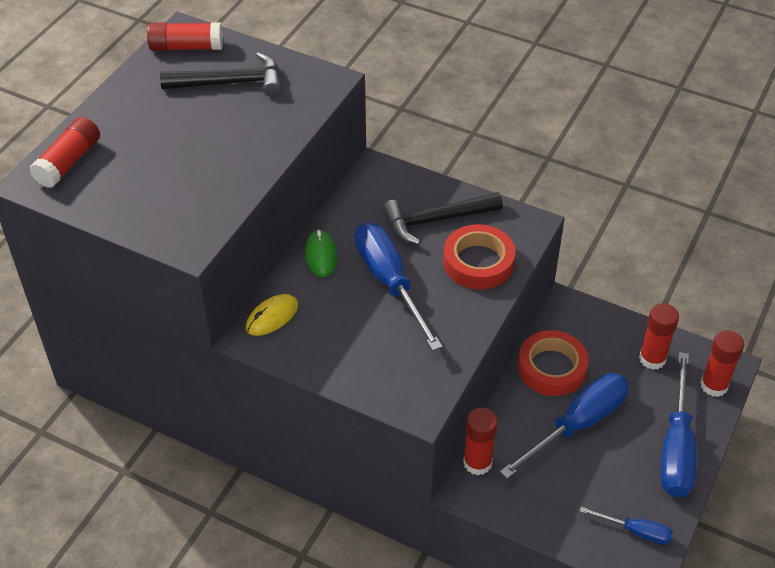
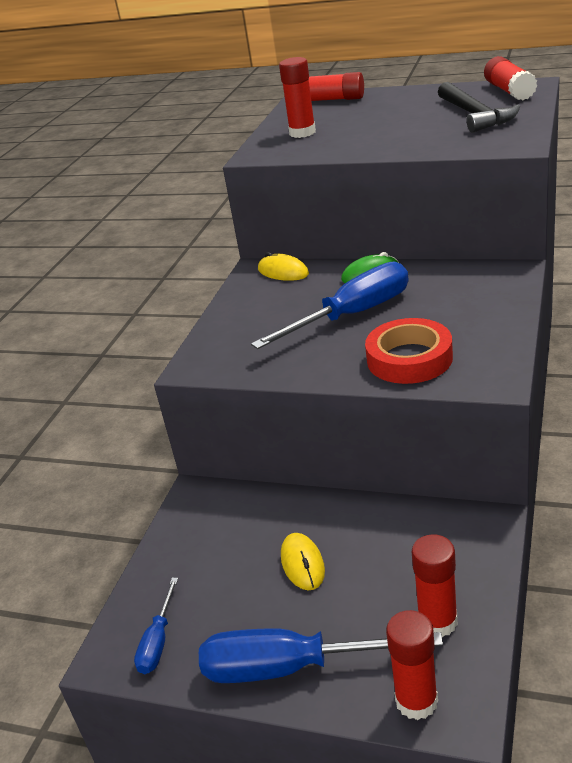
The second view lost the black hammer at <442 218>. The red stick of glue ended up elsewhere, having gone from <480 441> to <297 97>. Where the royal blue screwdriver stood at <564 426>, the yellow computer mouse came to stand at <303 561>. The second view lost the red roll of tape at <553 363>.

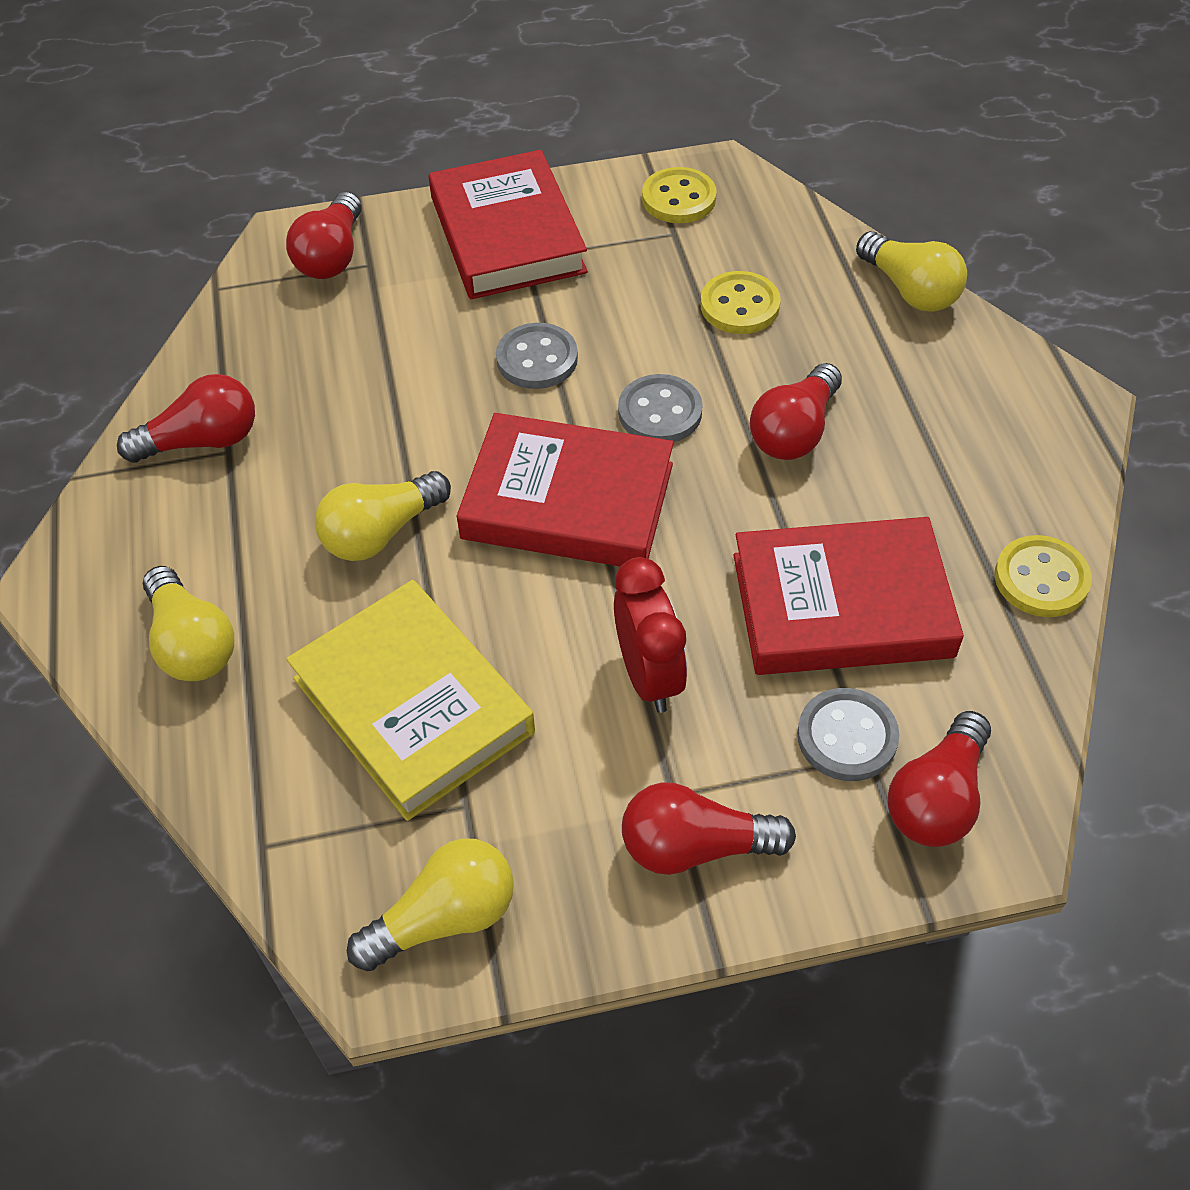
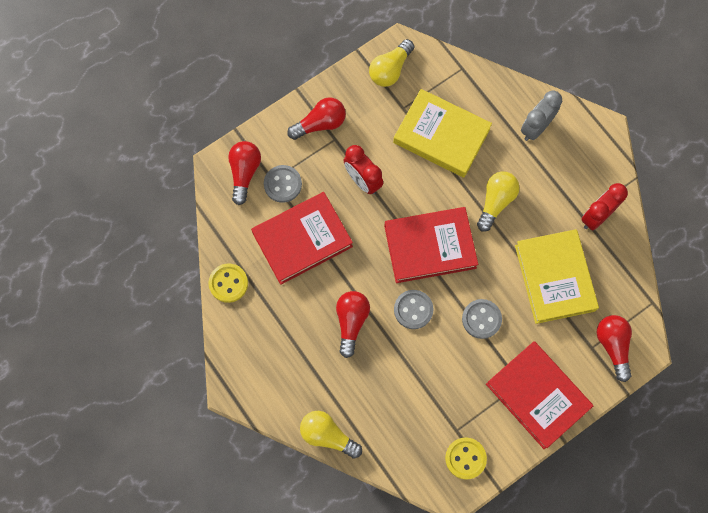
Where the red bulb stood at <186 418>, the red bedside clock came to stand at <604 206>. Where the yellow bulb stood at <188 623>, the ash-grey bedside clock came to stand at <541 116>. The second view lost the yellow shirt button at <740 302>. The second view gained the yellow hardback at <557 276>.

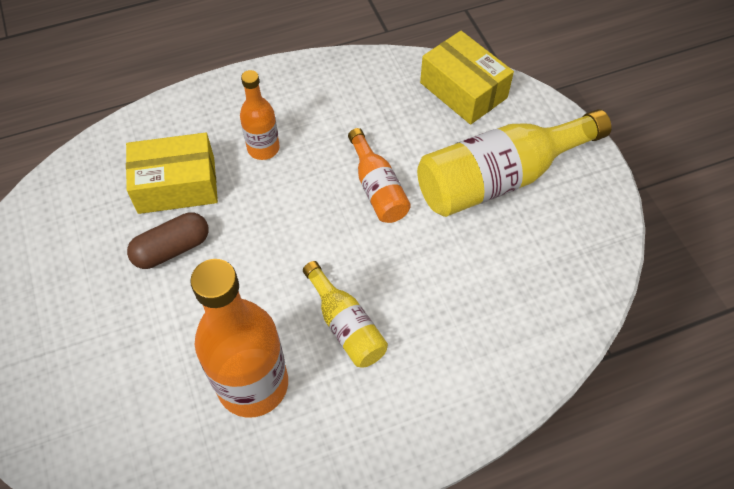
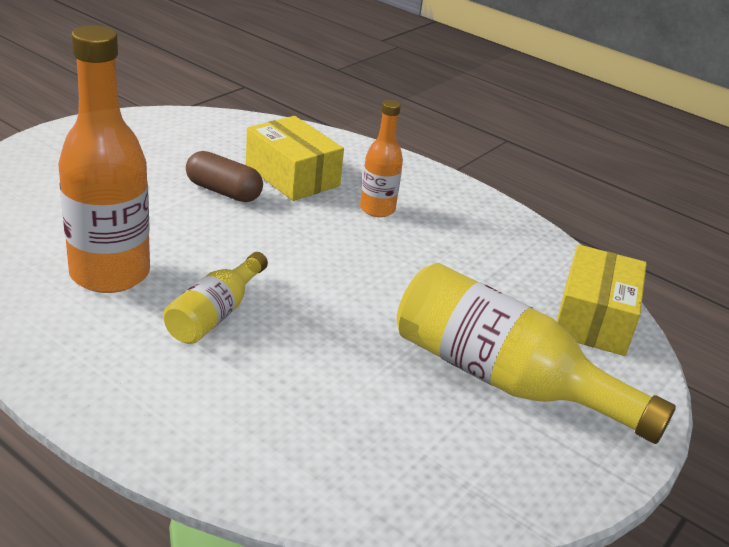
The second view lost the bright orange drink bottle at <379 175>.

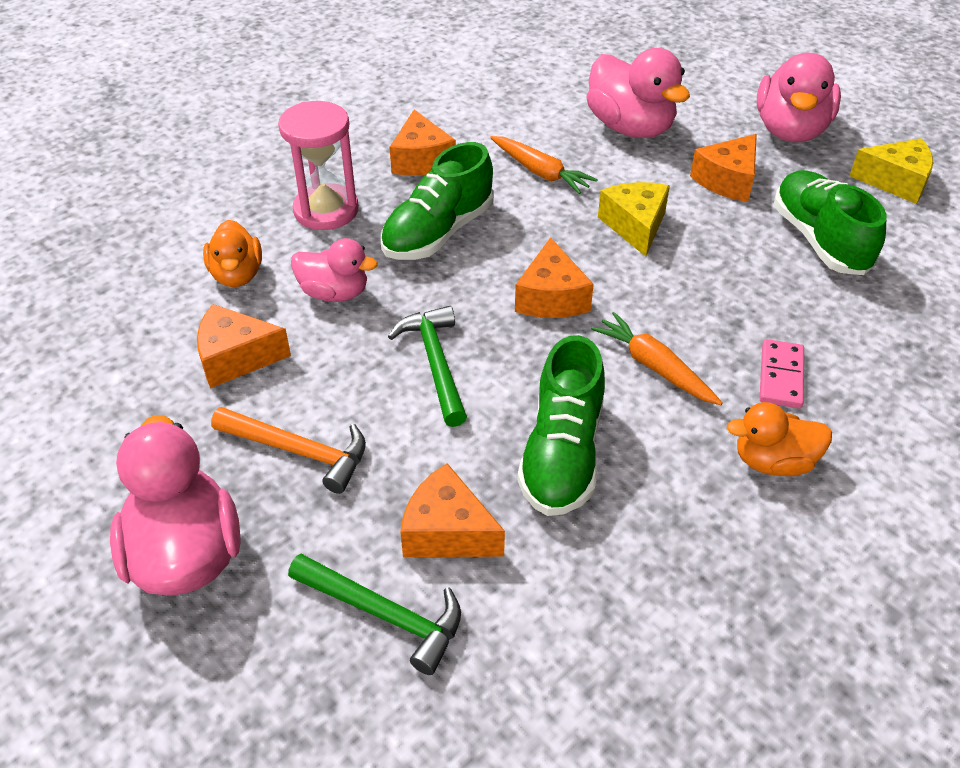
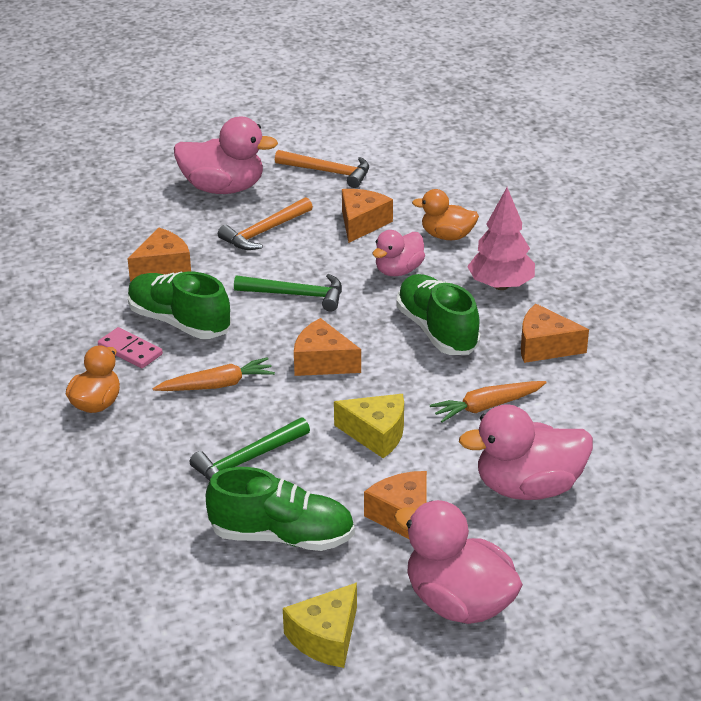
Where the rose-pink hourglass stood at <318 165>, the rose-pink fir tree came to stand at <501 239>. The leaf-green hammer ended up elsewhere, having gone from <374 614> to <250 449>. The rose-pink domino tile ended up elsewhere, having gone from <782 373> to <130 347>. The second view gained the bright orange hammer at <322 169>.

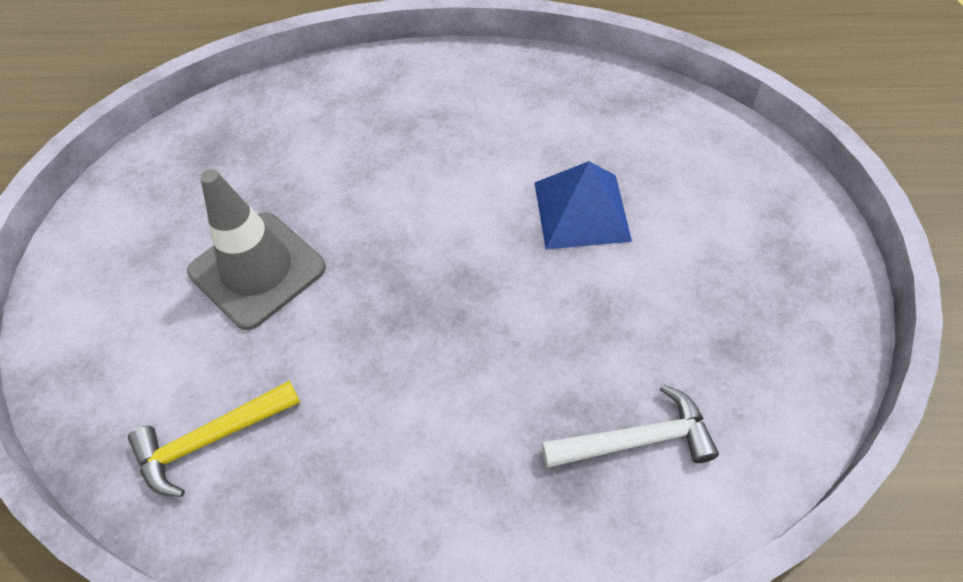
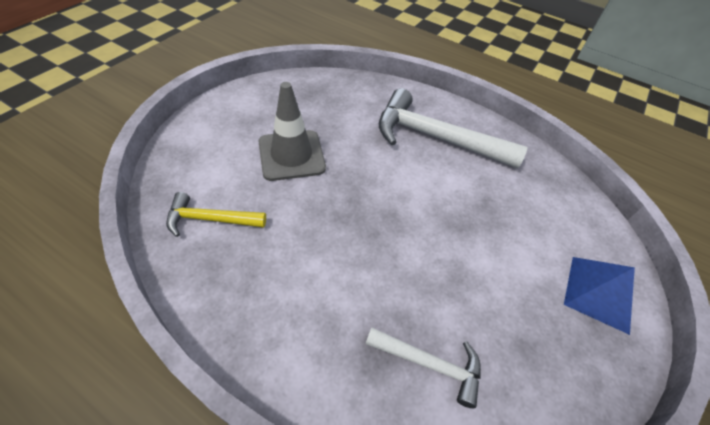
The royal blue pyramid shape ended up elsewhere, having gone from <583 205> to <599 296>. The second view gained the snow-white hammer at <453 128>.

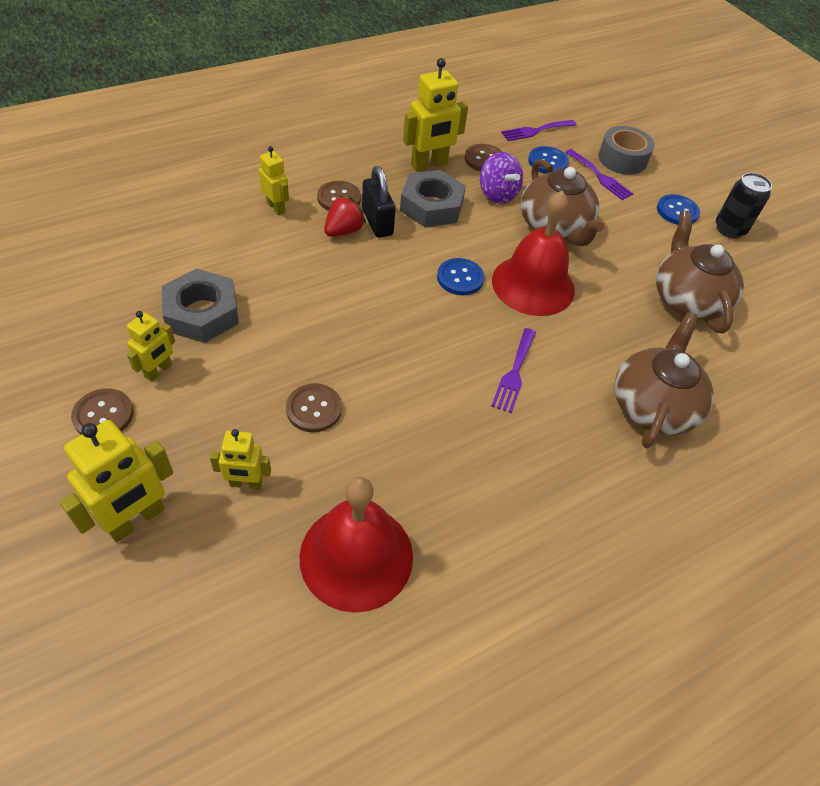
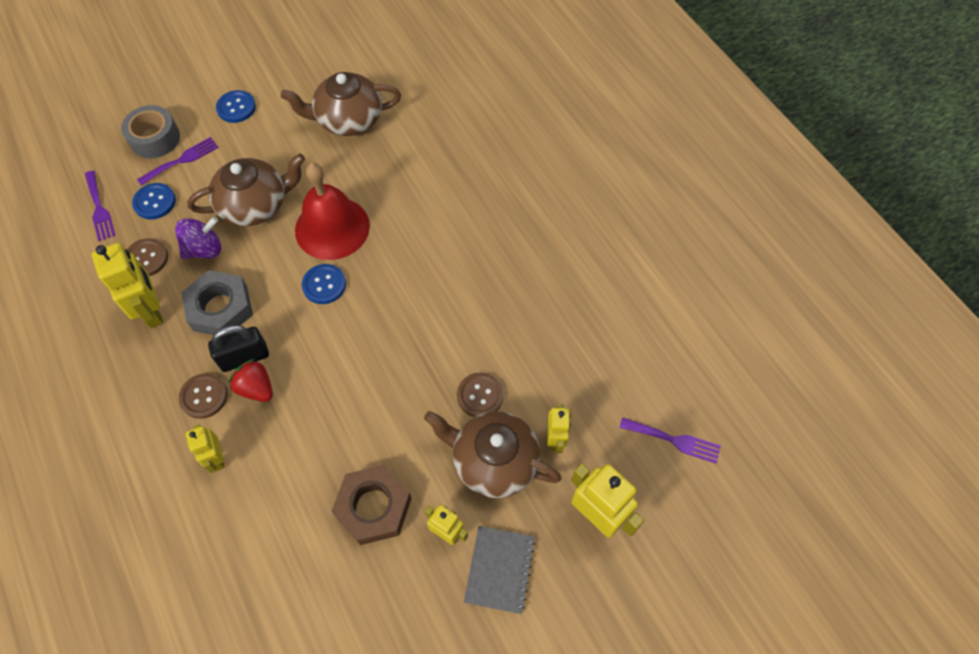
Where the russet shirt button stood at <102 411>, the ash-grey exercise book came to stand at <499 570>. What was the ash-grey hexagon nut at <200 306> turned into the russet hexagon nut at <371 505>. The yellow toy robot at <274 181> ended up facing another way, 75 degrees counterclockwise from before. The second view lost the red bell at <356 545>. The purple table fork ended up elsewhere, having gone from <513 370> to <670 440>. The russet teapot ended up elsewhere, having gone from <664 380> to <493 454>. The second view lost the black tin at <744 205>.

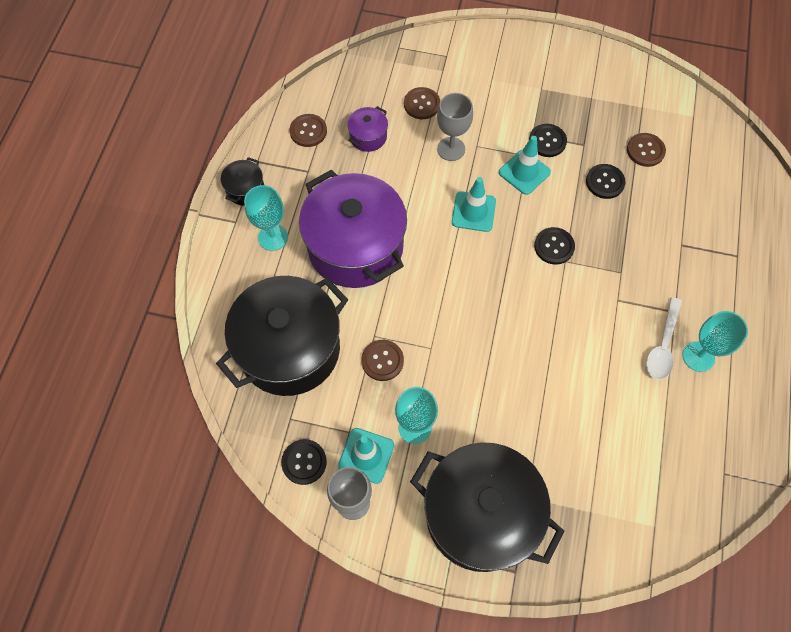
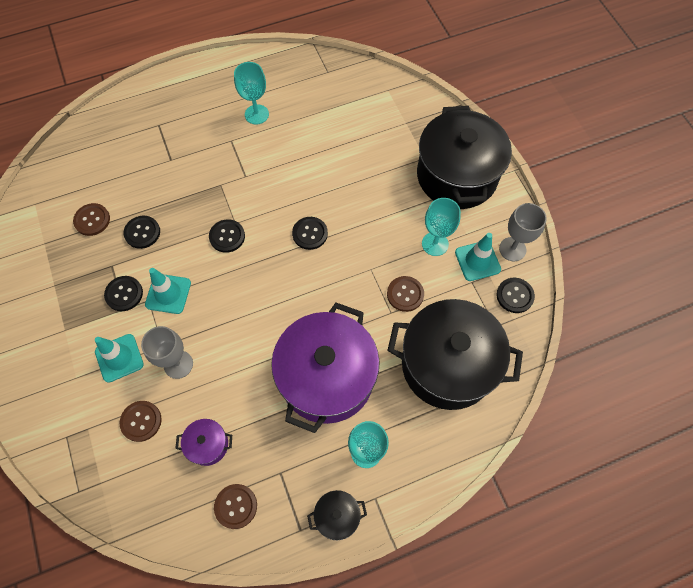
The aqua road cone ended up elsewhere, having gone from <474 204> to <119 358>. The second view lost the snow-white tablespoon at <664 338>. The second view gained the black shirt button at <310 233>.

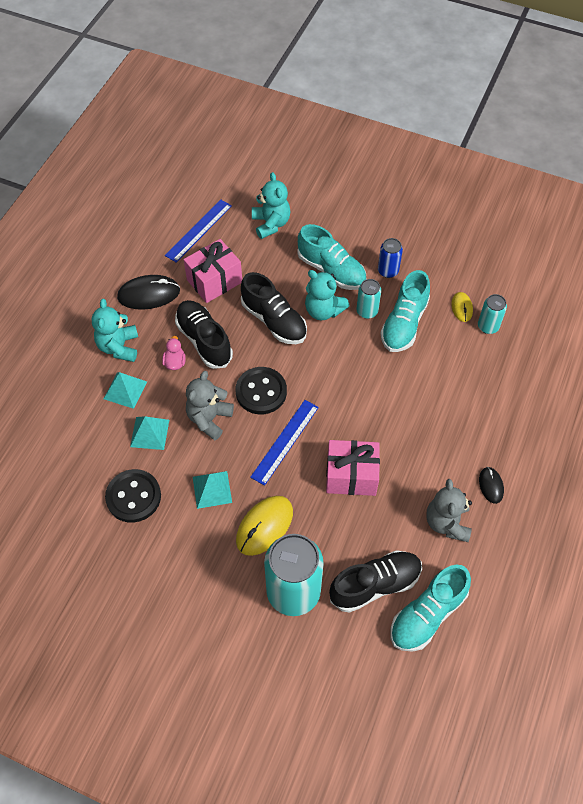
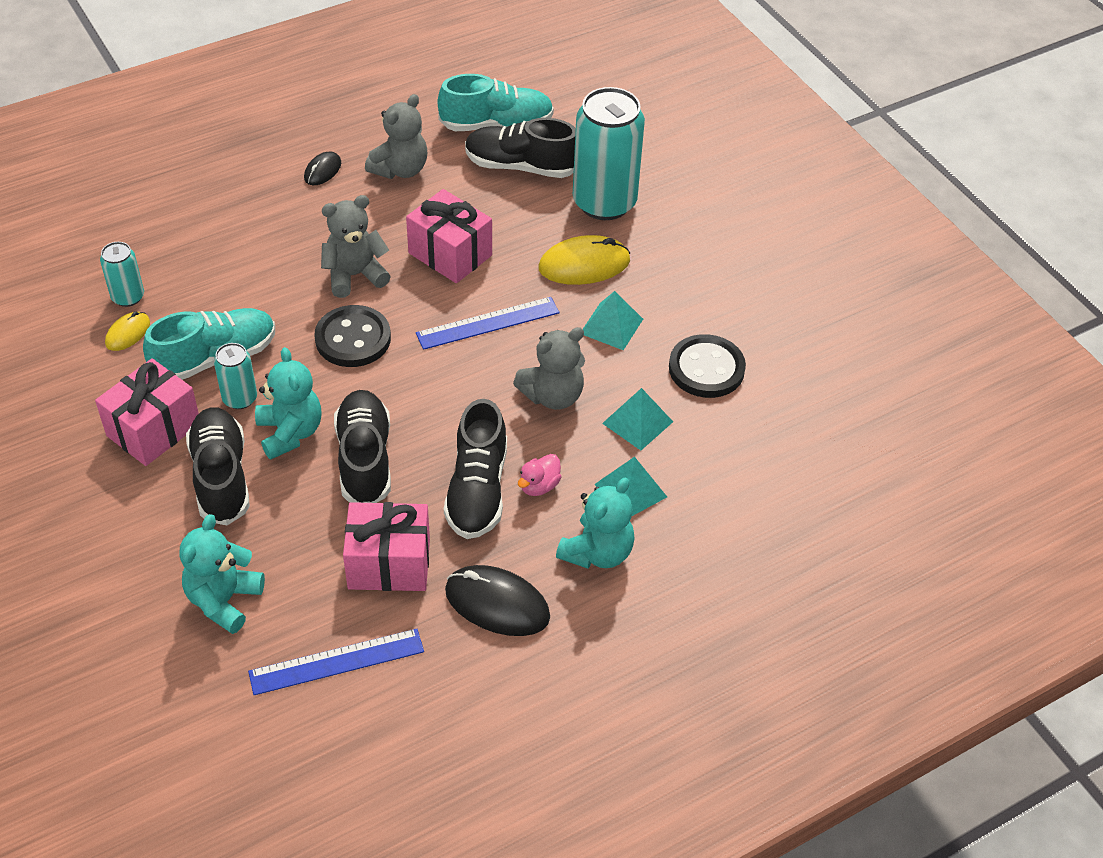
The black shirt button ended up elsewhere, having gone from <261 390> to <352 336>. What was the aqua sneaker at <331 257> turned into the black sneaker at <218 466>. Where the royal blue tin stood at <390 258>, the rose-pink gift came to stand at <147 412>. The second view gained the ash-grey teddy at <356 246>.

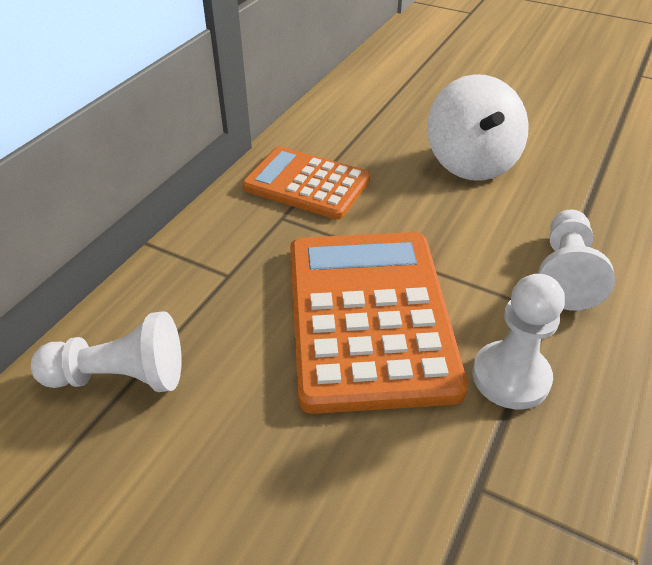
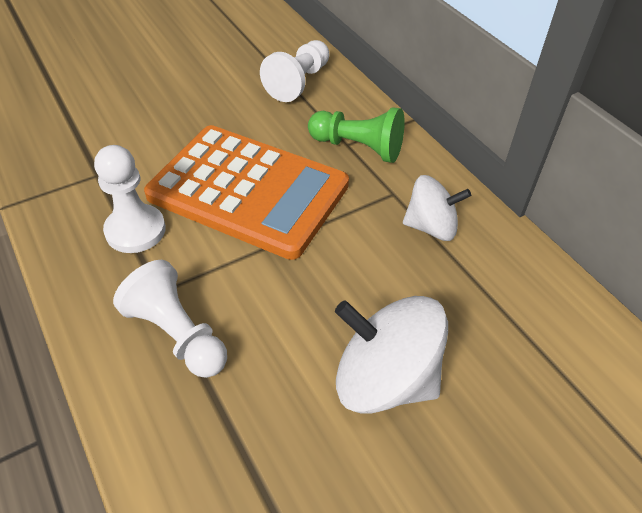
Where the bright orange pocket calculator stood at <306 182>, the snow-white whirligig came to stand at <437 208>. The second view gained the leaf-green chess pawn at <356 135>.

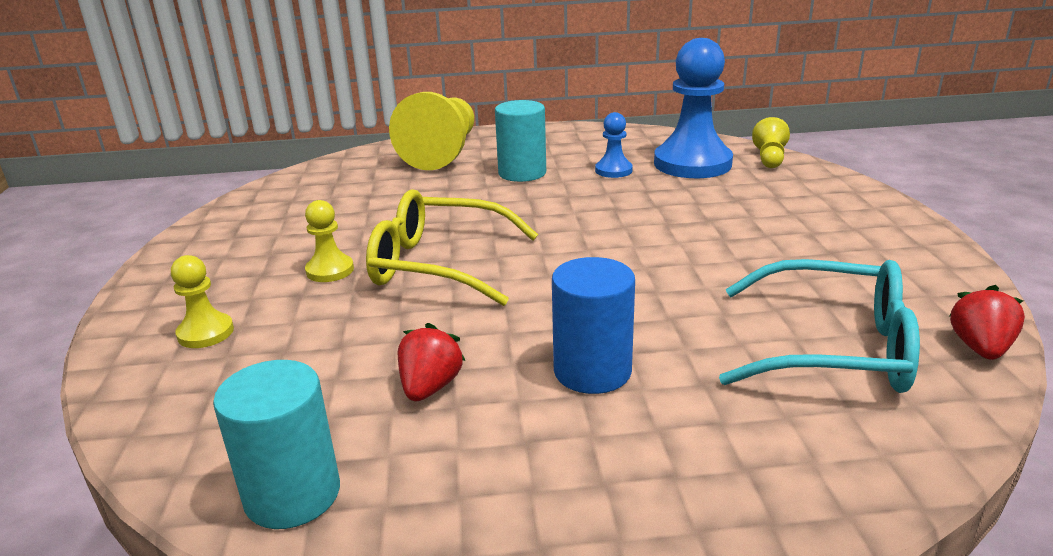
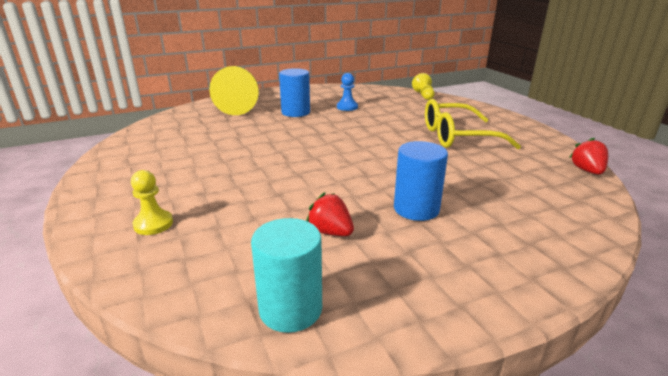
The second view lost the yellow chess pawn at <329 241>. The yellow eyeglasses ended up elsewhere, having gone from <452 247> to <473 124>. The red berry at <431 362> ended up facing another way, 45 degrees counterclockwise from before. What was the aqua cylinder at <520 141> turned into the royal blue cylinder at <294 92>. The second view lost the royal blue chess pawn at <693 108>. The second view lost the aqua eyeglasses at <819 326>.

